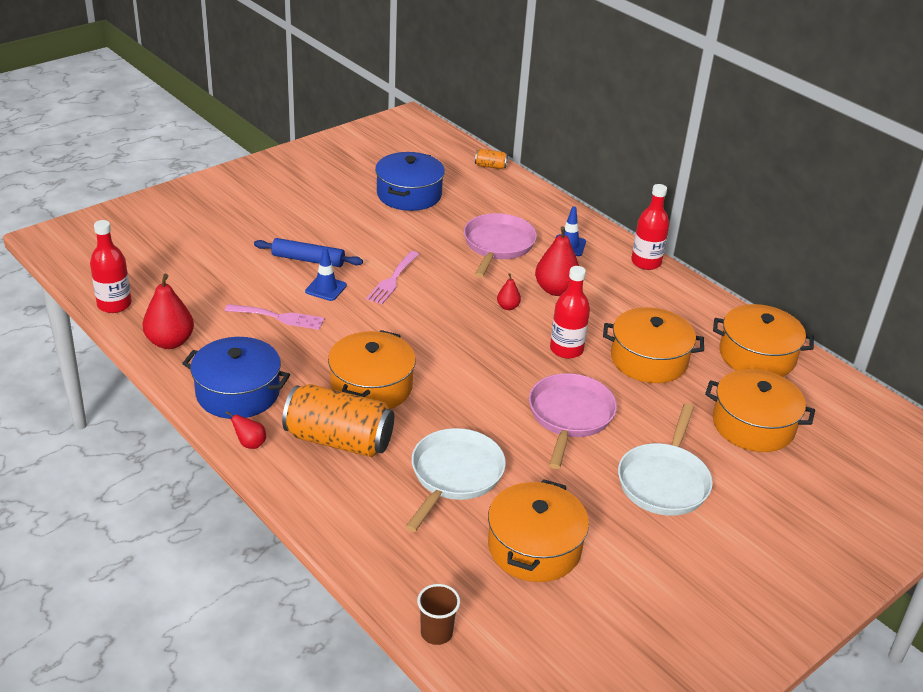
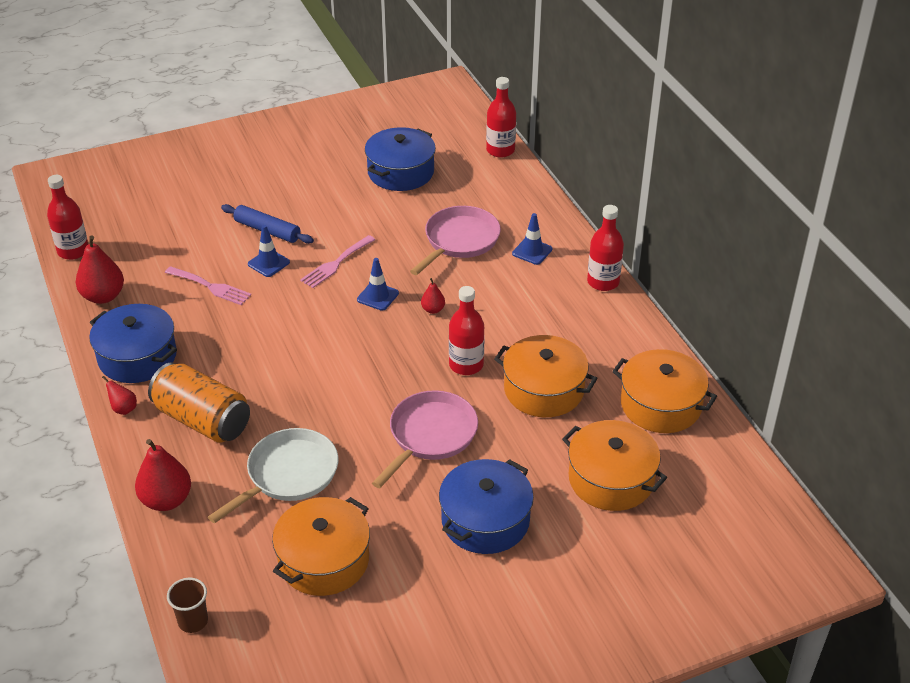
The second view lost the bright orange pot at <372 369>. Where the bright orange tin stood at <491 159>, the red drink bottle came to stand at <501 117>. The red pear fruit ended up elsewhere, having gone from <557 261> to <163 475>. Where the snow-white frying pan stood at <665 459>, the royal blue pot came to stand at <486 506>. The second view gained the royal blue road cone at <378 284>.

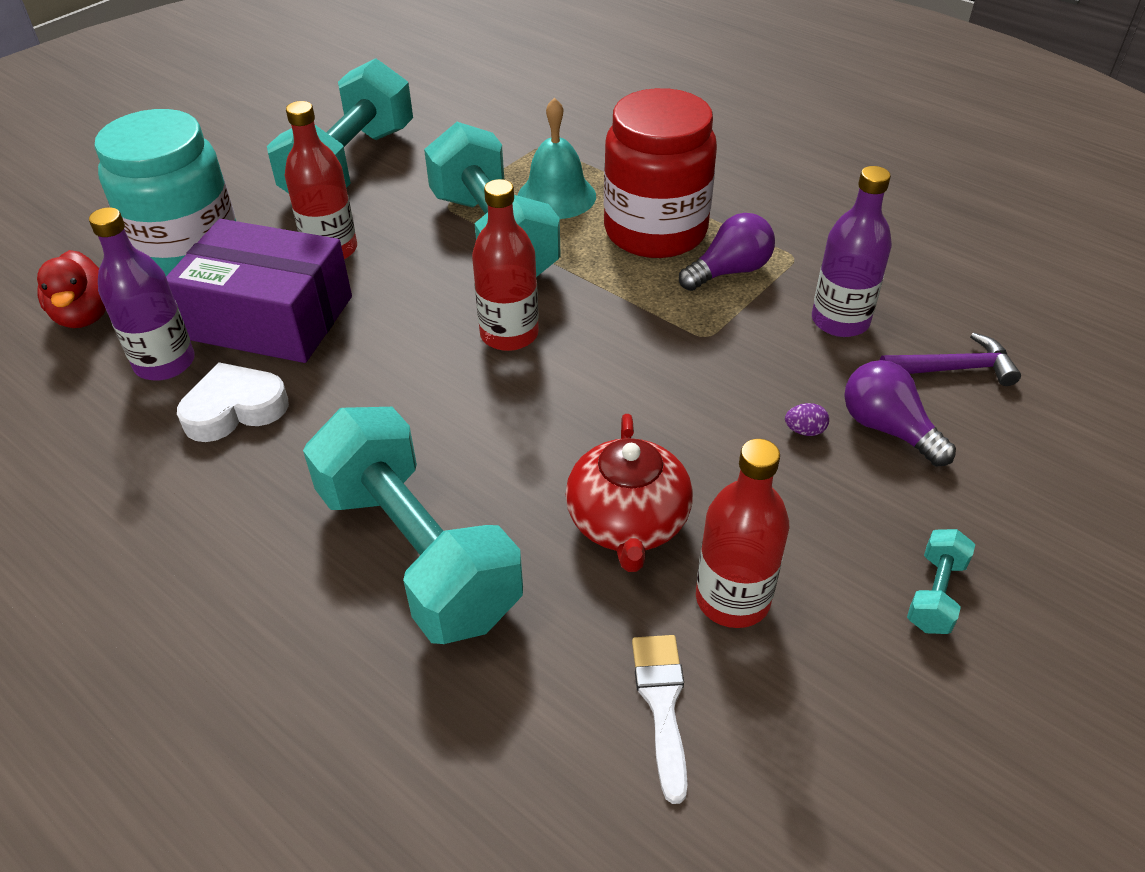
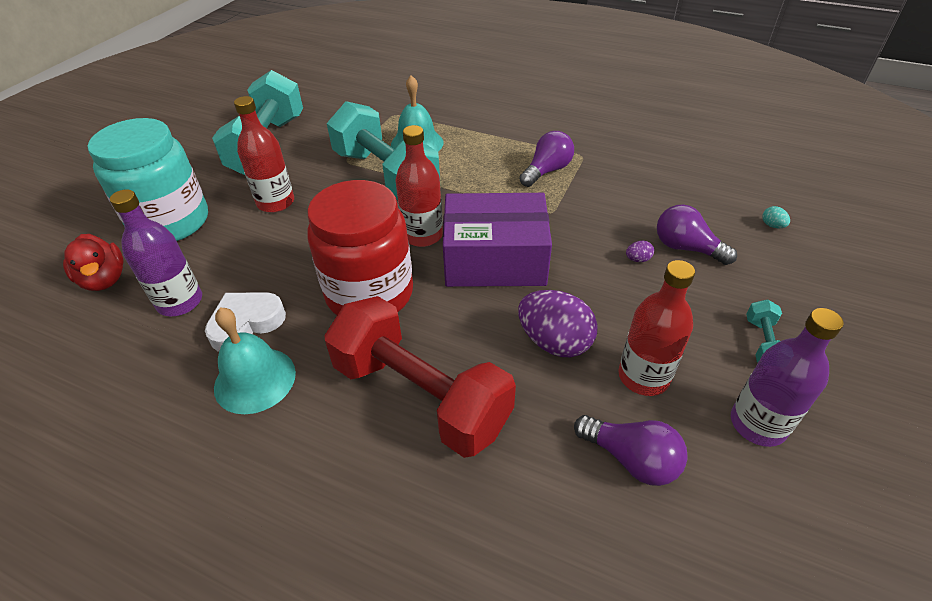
The purple parcel ended up elsewhere, having gone from <259 291> to <497 240>. What was the aqua free weight at <413 525> turned into the red free weight at <420 377>. Where the red teapot stood at <629 493>, the purple egg shape came to stand at <558 323>. The red jam jar ended up elsewhere, having gone from <660 173> to <360 247>. Where the snow-white brush stood at <660 719>, the purple bulb came to stand at <631 450>. The purple drink bottle ended up elsewhere, having gone from <852 251> to <787 377>. The second view lost the purple hammer at <950 359>. The second view gained the aqua bell at <255 360>. The second view gained the aqua egg shape at <776 217>.

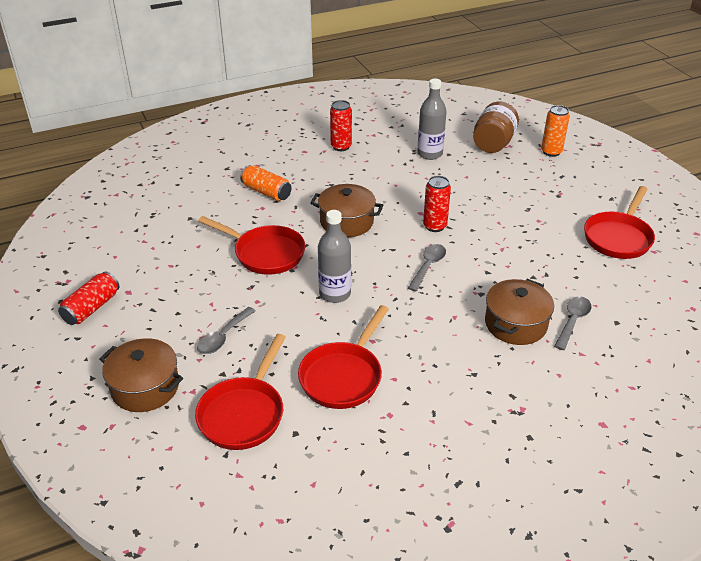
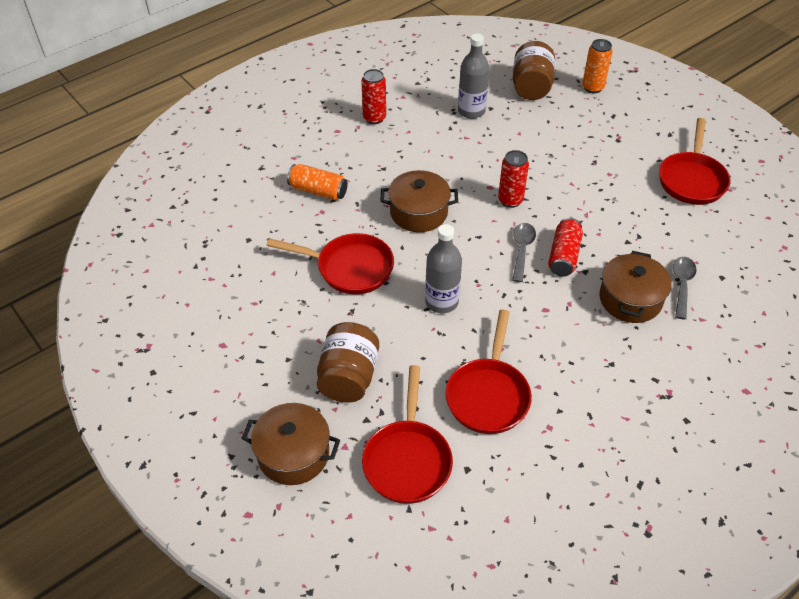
The red tin ended up elsewhere, having gone from <88 298> to <565 247>. Where the ash-grey tablespoon stood at <226 330>, the russet jam jar came to stand at <348 362>.

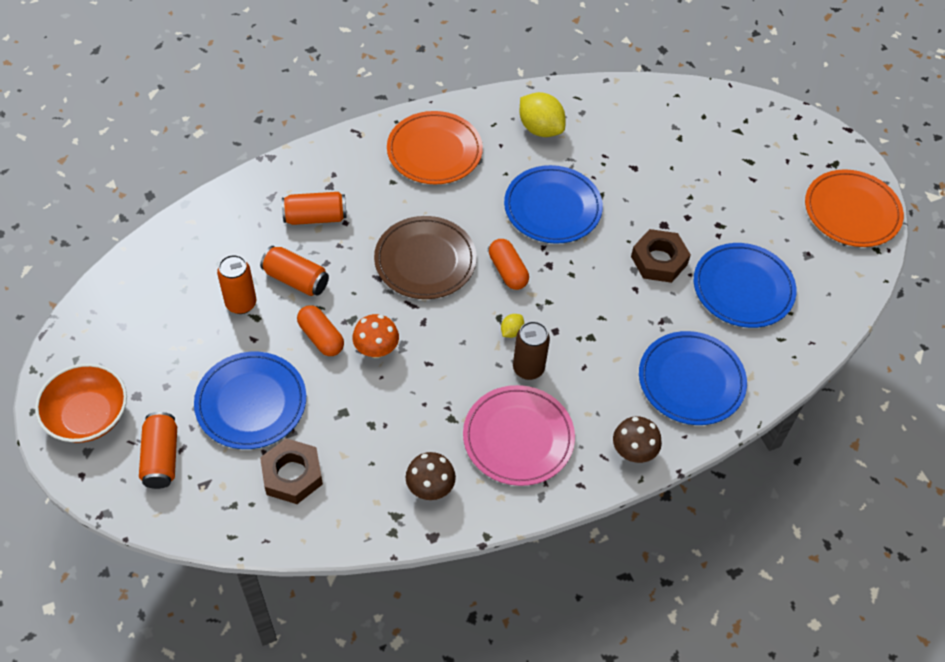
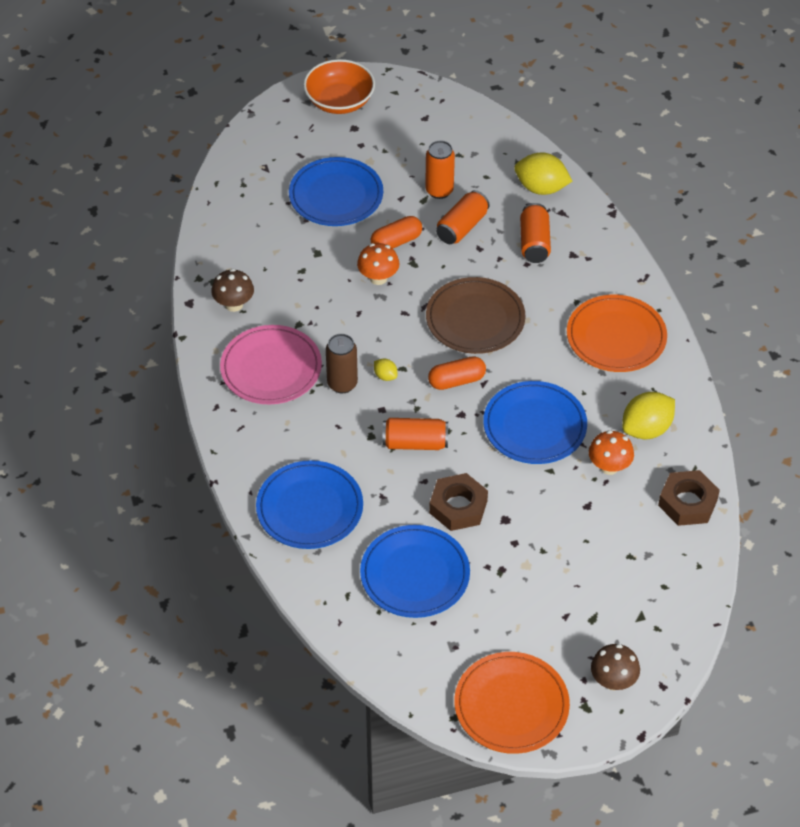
The bright orange tin ended up elsewhere, having gone from <158 450> to <415 434>. The russet hexagon nut ended up elsewhere, having gone from <291 471> to <689 498>. The russet toadstool ended up elsewhere, having gone from <637 439> to <615 667>. The second view gained the yellow toy lemon at <543 174>. The second view gained the bright orange toadstool at <611 452>.

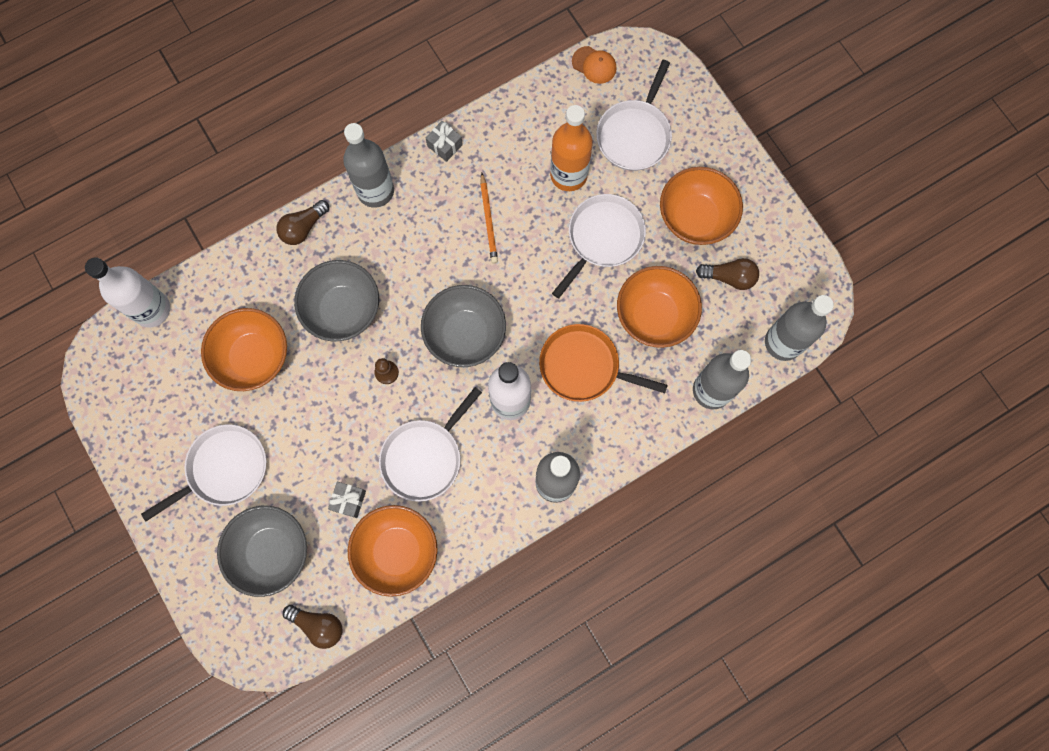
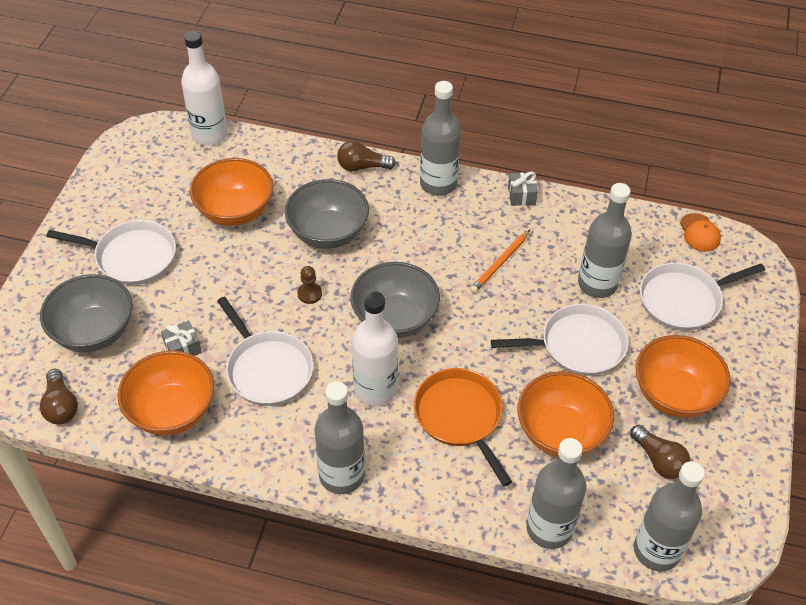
The snow-white frying pan at <430 444> ended up facing another way, 120 degrees counterclockwise from before. What was the bright orange drink bottle at <571 148> turned into the ash-grey drink bottle at <605 240>.

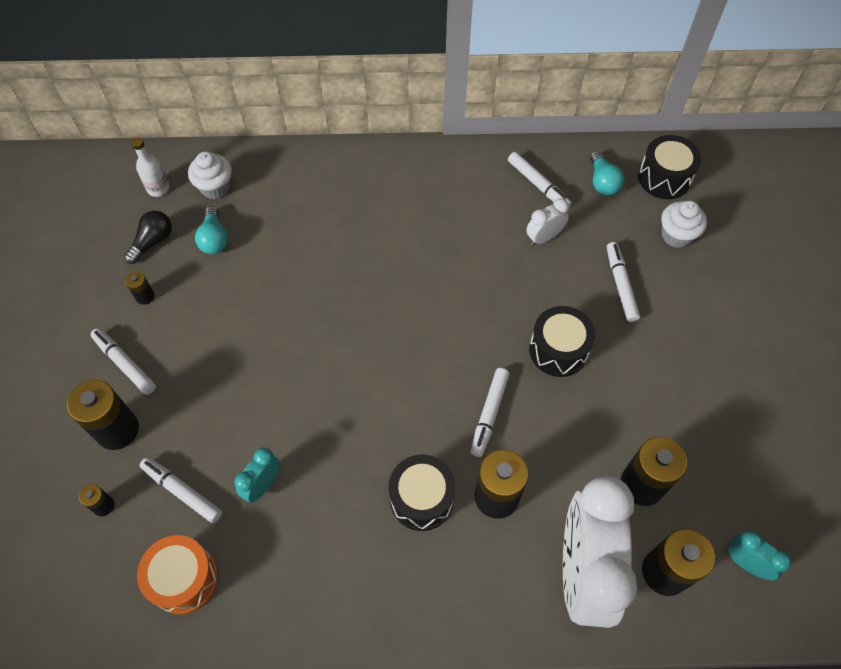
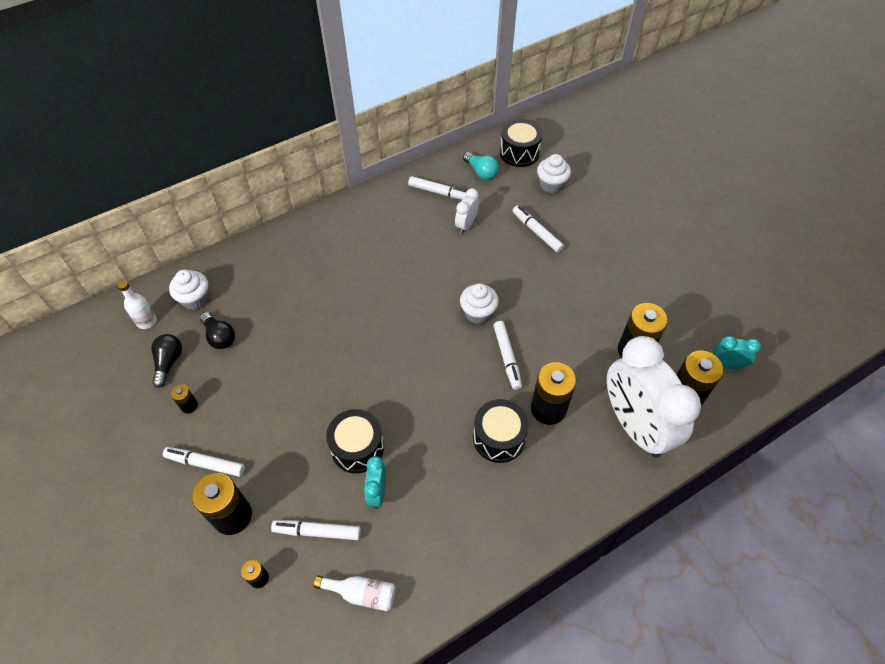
Where the bright orange toy drum stood at <177 574>, the snow-white drink bottle came to stand at <355 593>. What was the aqua bulb at <211 230> turned into the black bulb at <217 330>. The black toy drum ended up elsewhere, having gone from <562 341> to <355 441>. The second view gained the snow-white cupcake at <479 303>.

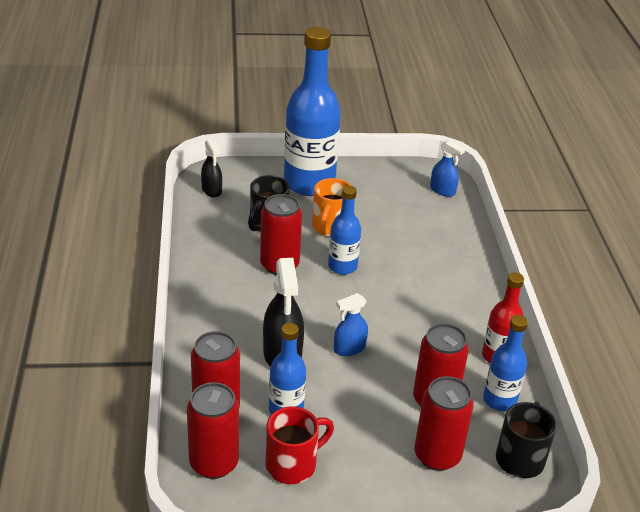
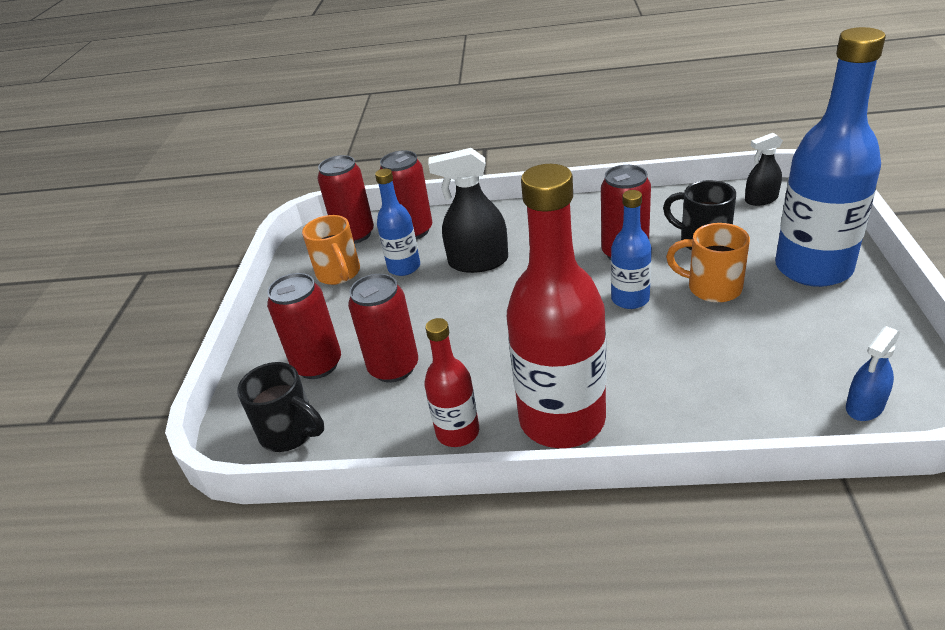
What was the red mug at <299 445> turned into the bright orange mug at <331 250>. The second view lost the royal blue sprayer at <351 324>. The second view lost the royal blue drink bottle at <505 363>. The second view gained the red drink bottle at <557 306>.

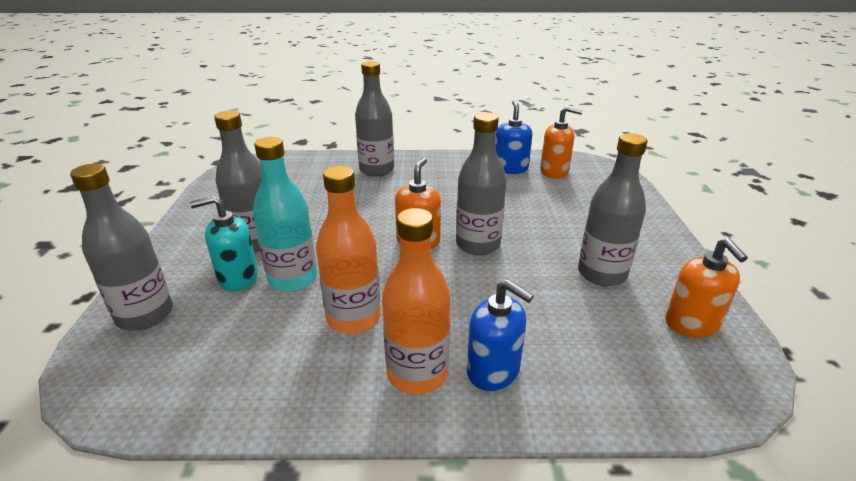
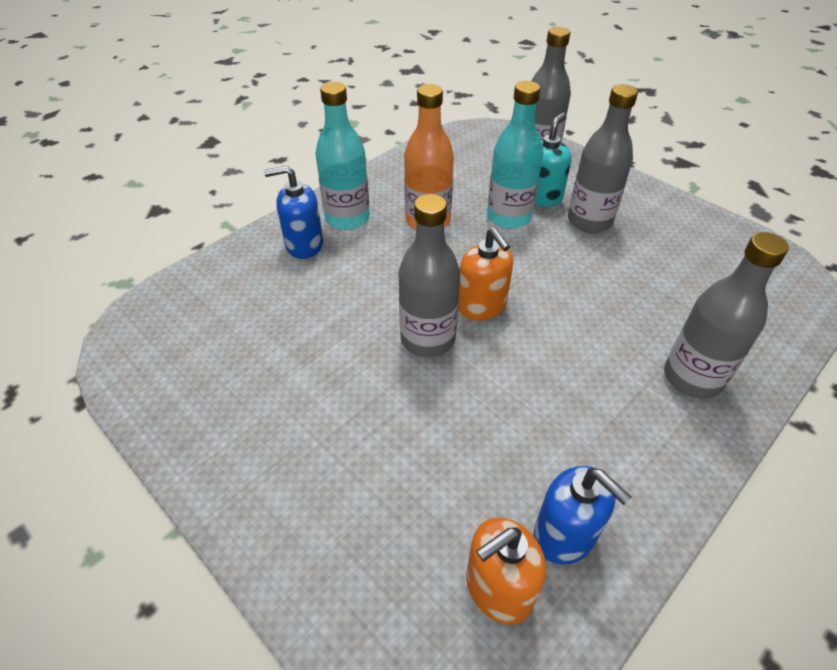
What was the bright orange drink bottle at <416 301> turned into the aqua drink bottle at <342 156>. The second view lost the ash-grey drink bottle at <613 209>. The second view lost the bright orange pump bottle at <706 288>.

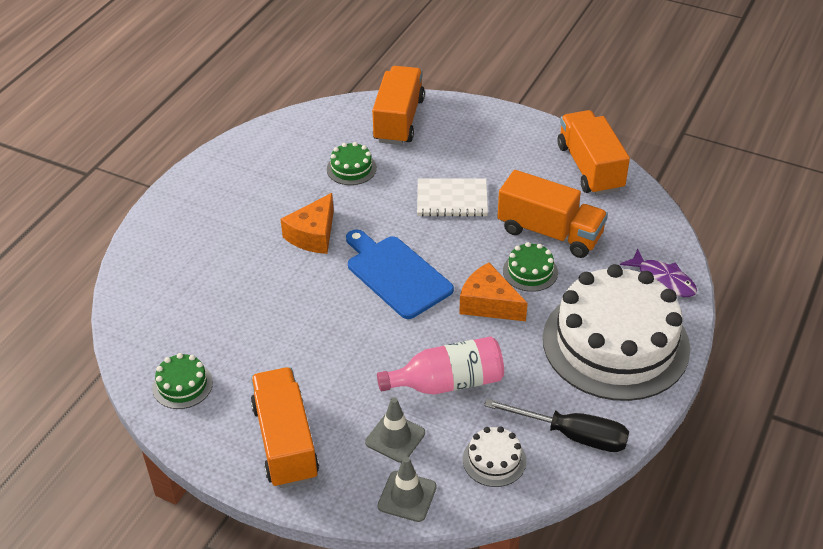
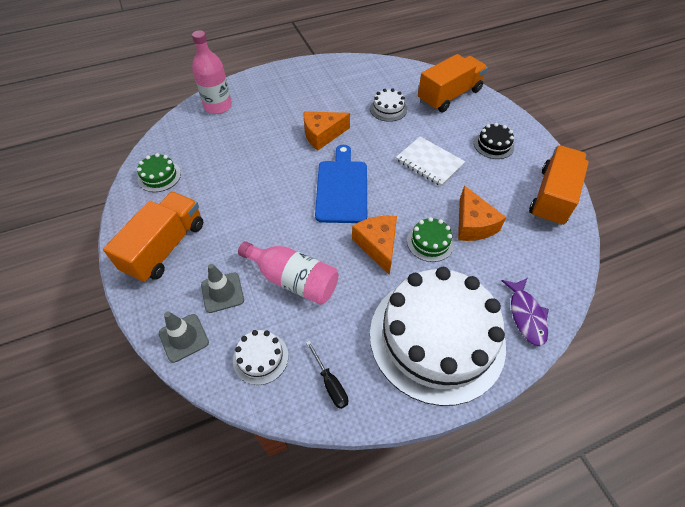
What was the leaf-green gateau at <352 163> turned into the snow-white gateau at <388 105>. The size of the black screwdriver at <556 425> changed by a factor of 0.57. Where the bright orange lorry stood at <552 214>, the bright orange piece of cheese came to stand at <482 213>. The second view gained the rose-pink drink bottle at <212 72>. The second view gained the black gateau at <494 141>.

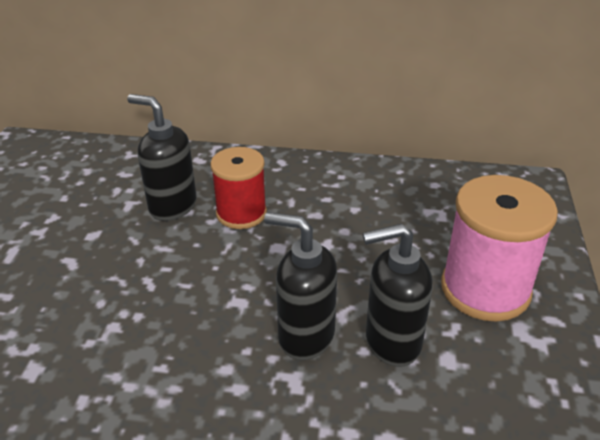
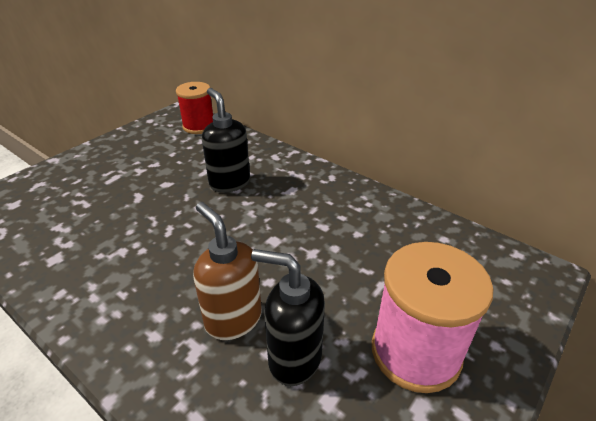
The red spool ended up elsewhere, having gone from <238 188> to <194 108>. What was the black pump bottle at <300 286> turned into the russet pump bottle at <227 271>.

